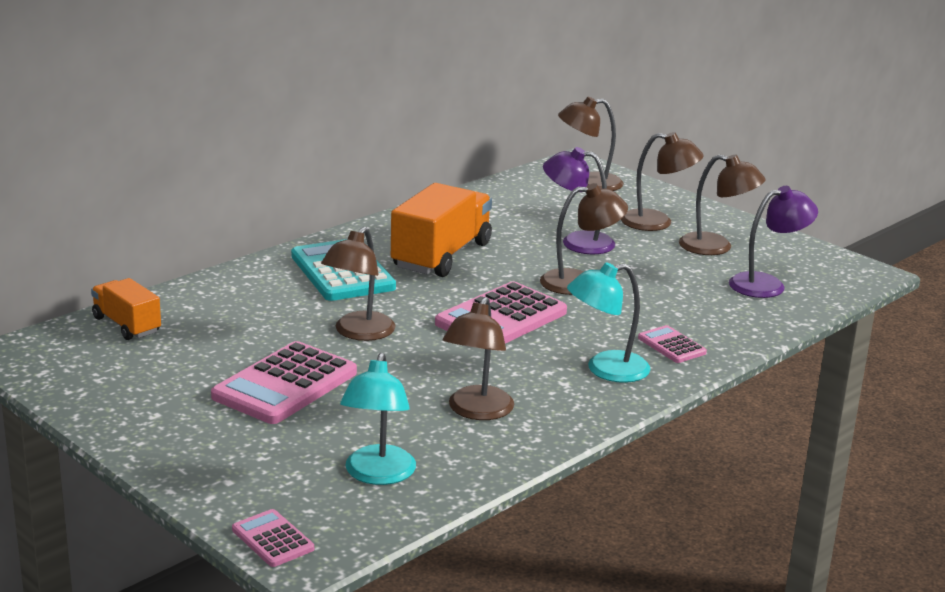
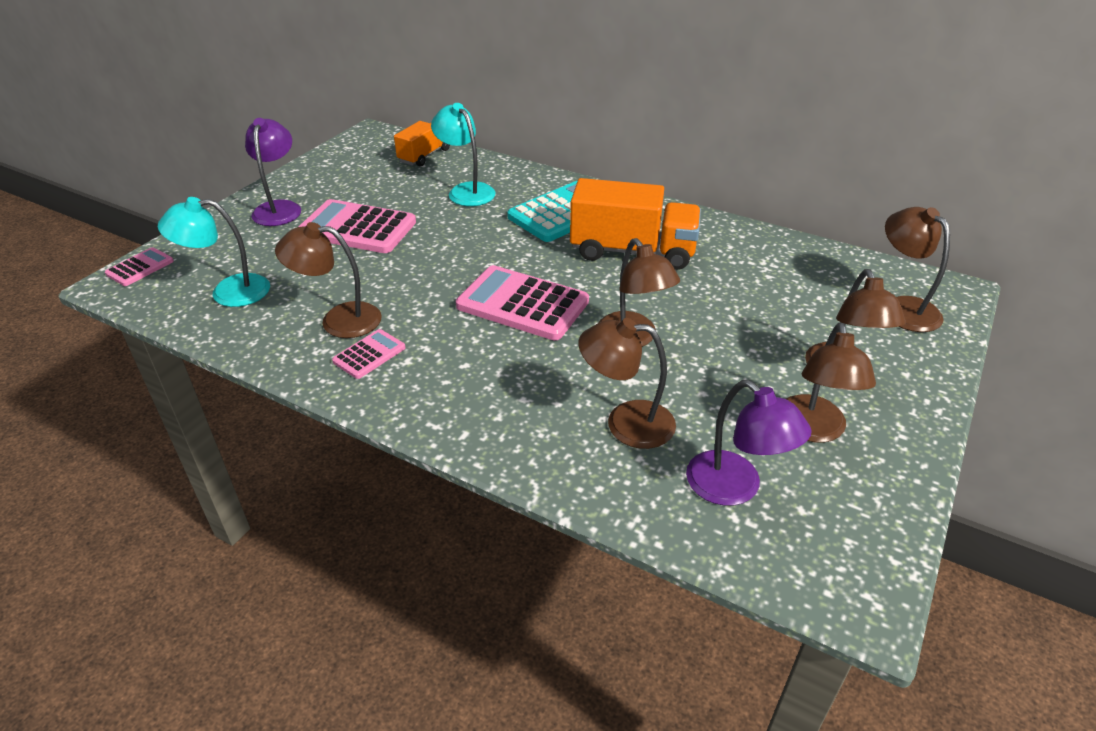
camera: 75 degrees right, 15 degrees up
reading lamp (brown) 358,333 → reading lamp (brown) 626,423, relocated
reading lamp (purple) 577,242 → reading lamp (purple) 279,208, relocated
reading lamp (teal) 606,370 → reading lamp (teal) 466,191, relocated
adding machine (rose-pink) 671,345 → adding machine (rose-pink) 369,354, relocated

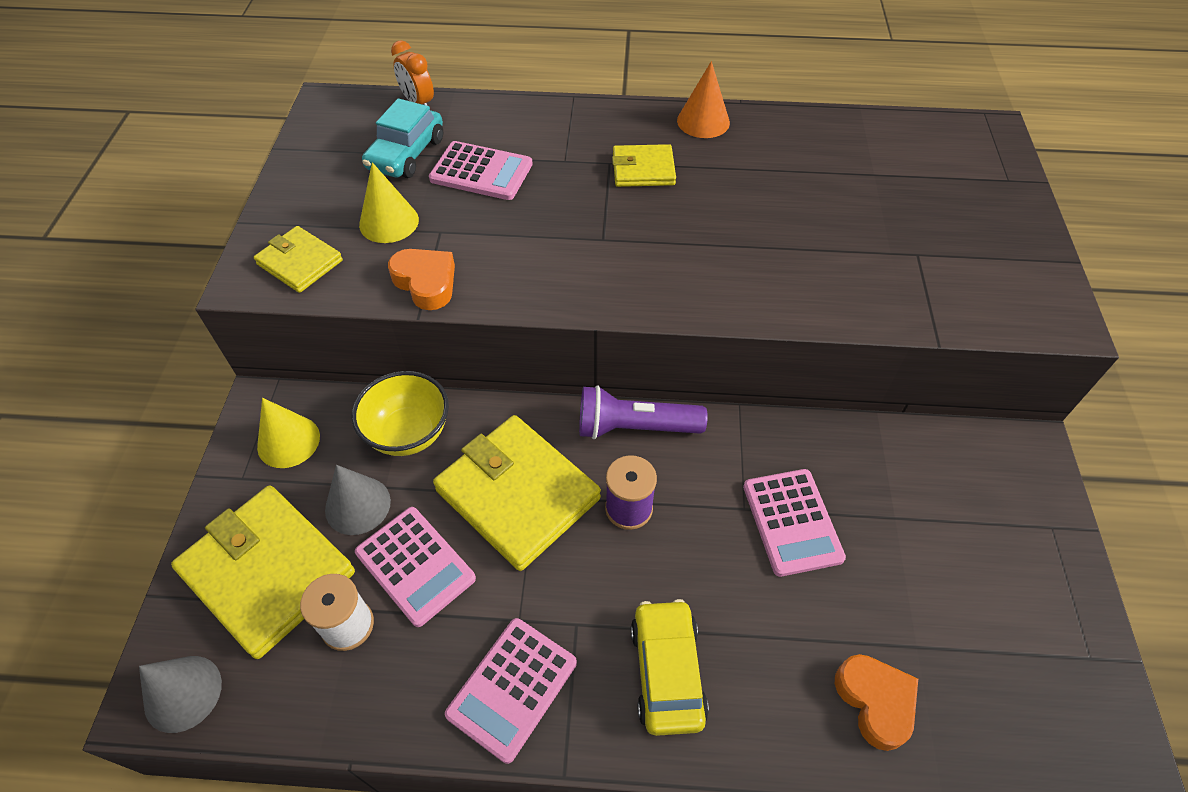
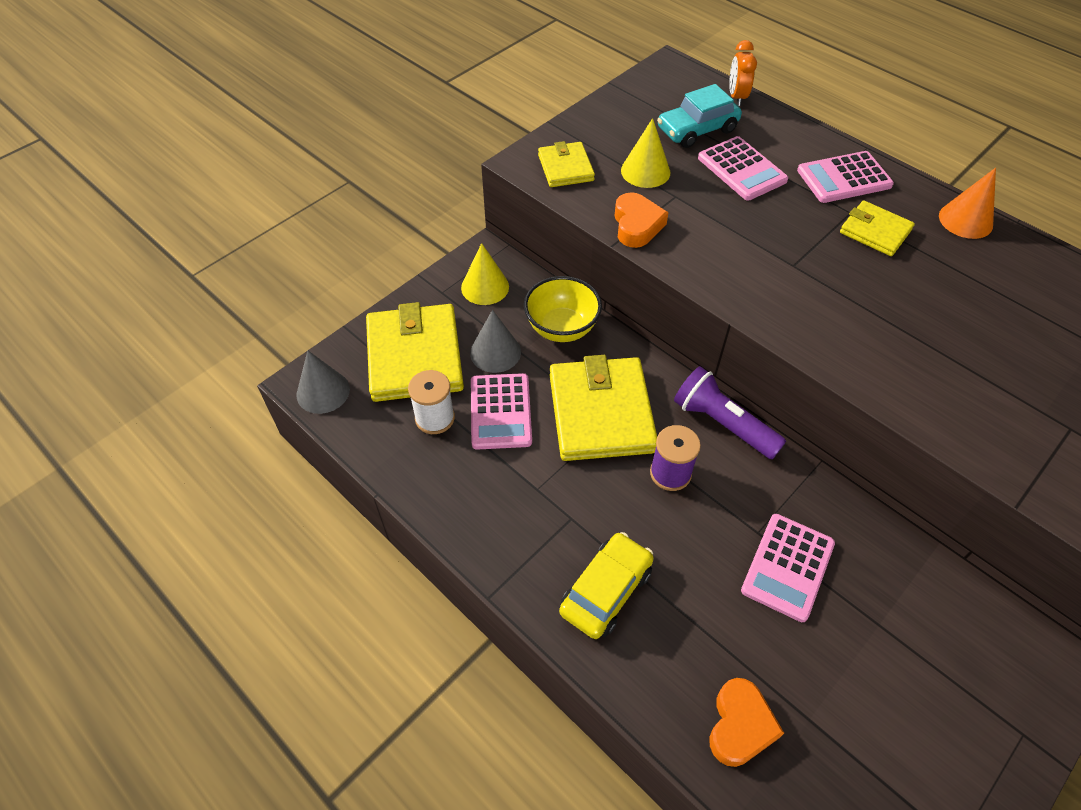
camera: 40 degrees right, 0 degrees up
adding machine (rose-pink) 512,688 → adding machine (rose-pink) 844,178, relocated

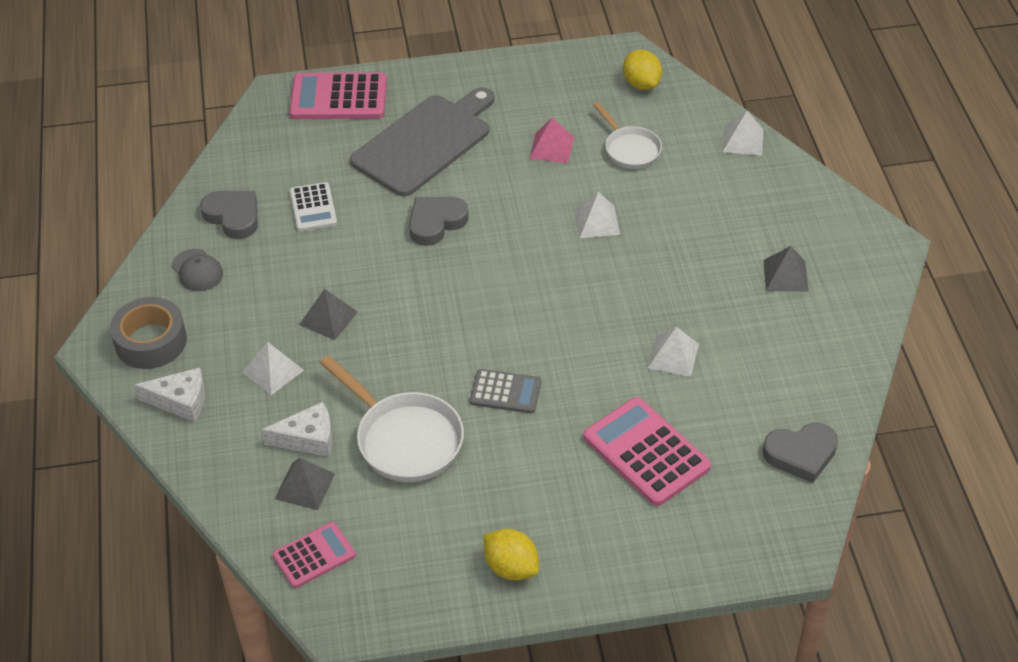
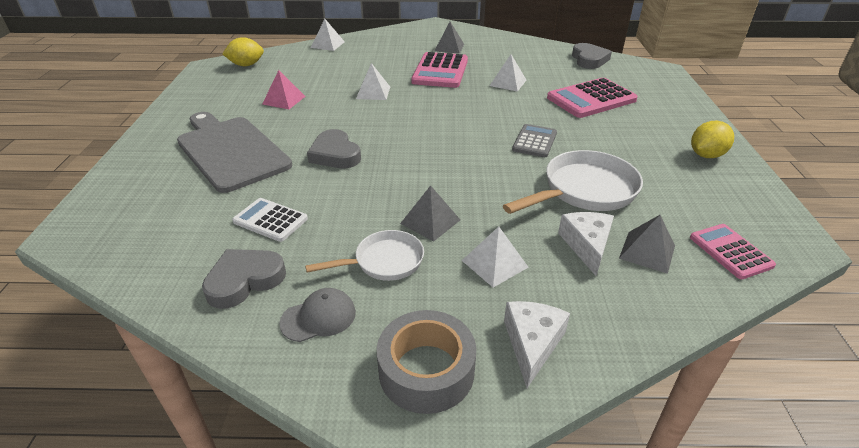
camera: 80 degrees left, 10 degrees down
adding machine (rose-pink) 338,98 → adding machine (rose-pink) 440,71, relocated
frying pan (pure white) 630,149 → frying pan (pure white) 384,262, relocated
adding machine (pure white) 313,207 → adding machine (pure white) 270,220, 150 degrees counterclockwise

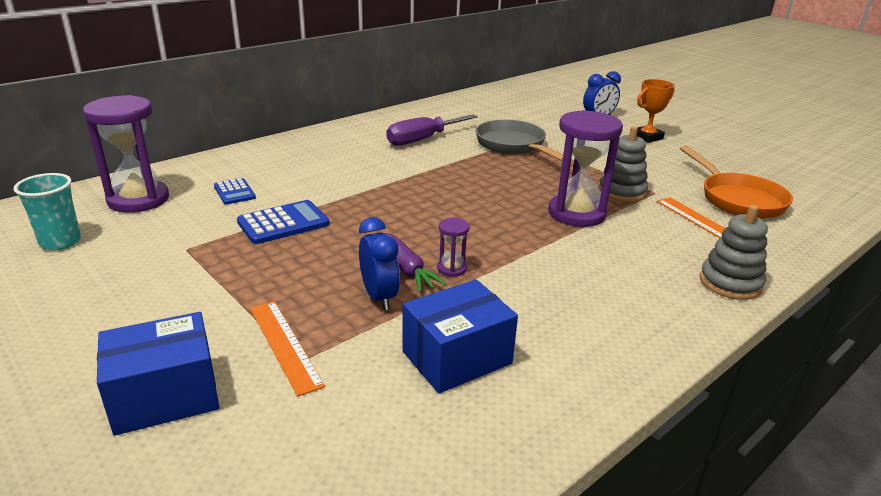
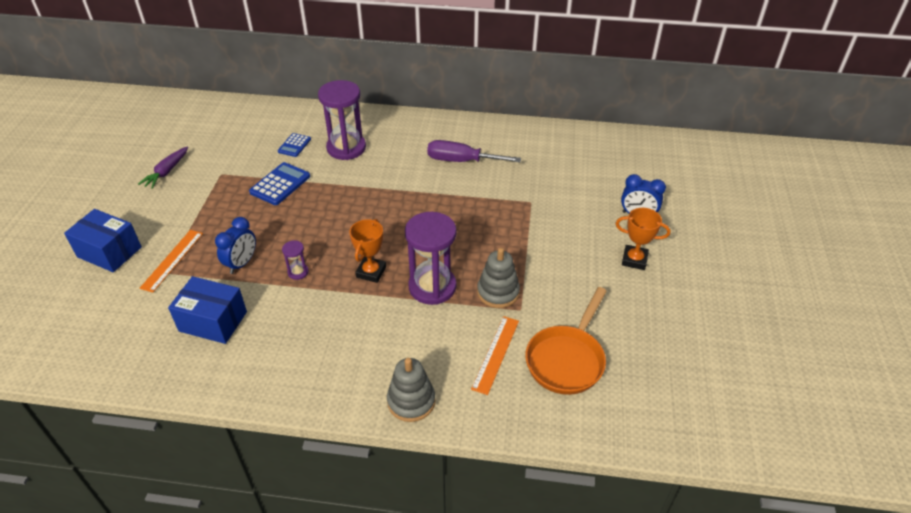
camera: 50 degrees right, 15 degrees up
beaker (teal) 60,242 → -
frying pan (ash-grey) 513,146 → -
- → trophy (bright orange) 371,272
hourglass (purple) 138,200 → hourglass (purple) 346,148, relocated
root vegetable (purple) 408,270 → root vegetable (purple) 167,172, relocated
adding machine (cobalt) 283,223 → adding machine (cobalt) 280,184, 75 degrees counterclockwise

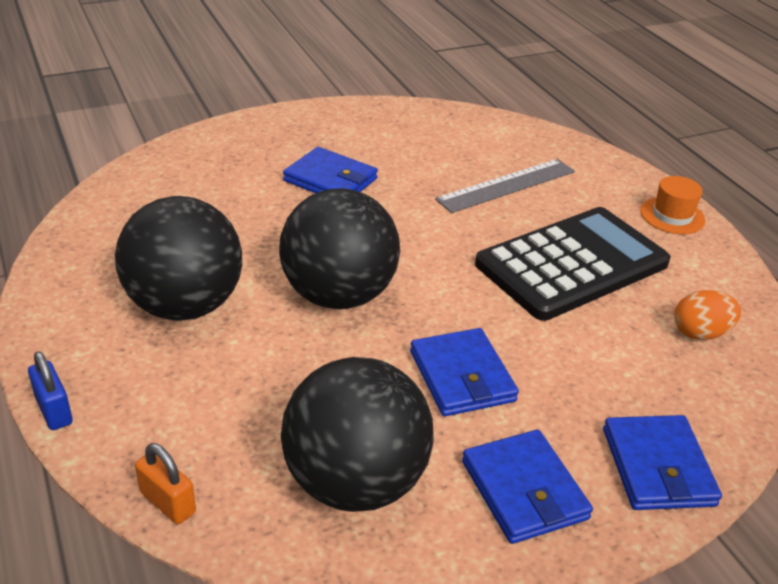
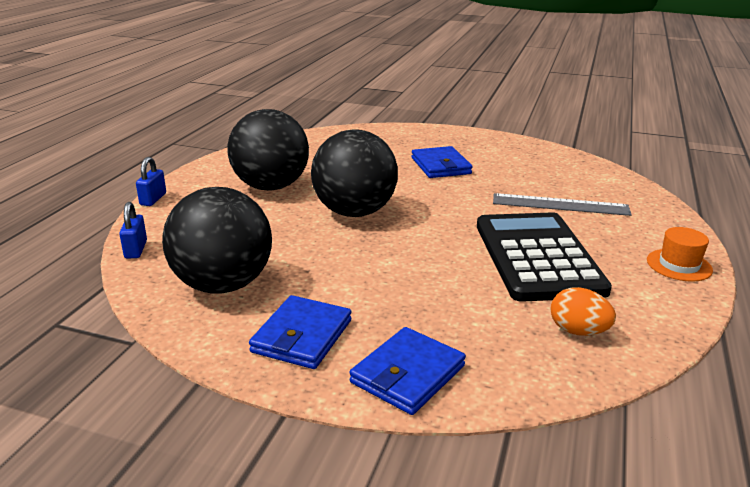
camera: 45 degrees right, 10 degrees down
billfold (cobalt) 461,376 → -
small lock (bright orange) 168,502 → small lock (cobalt) 136,249
adding machine (black) 572,264 → adding machine (black) 537,257, 105 degrees counterclockwise

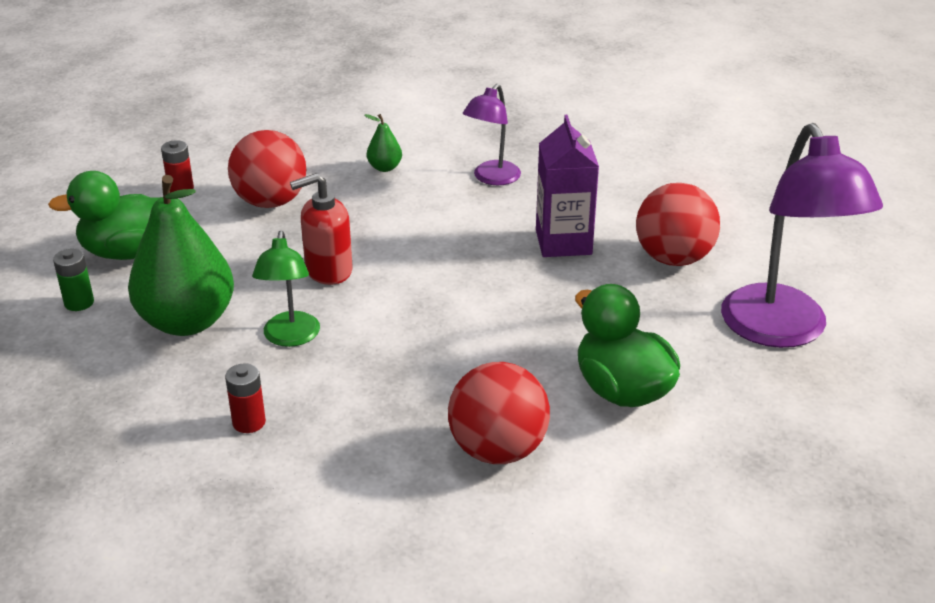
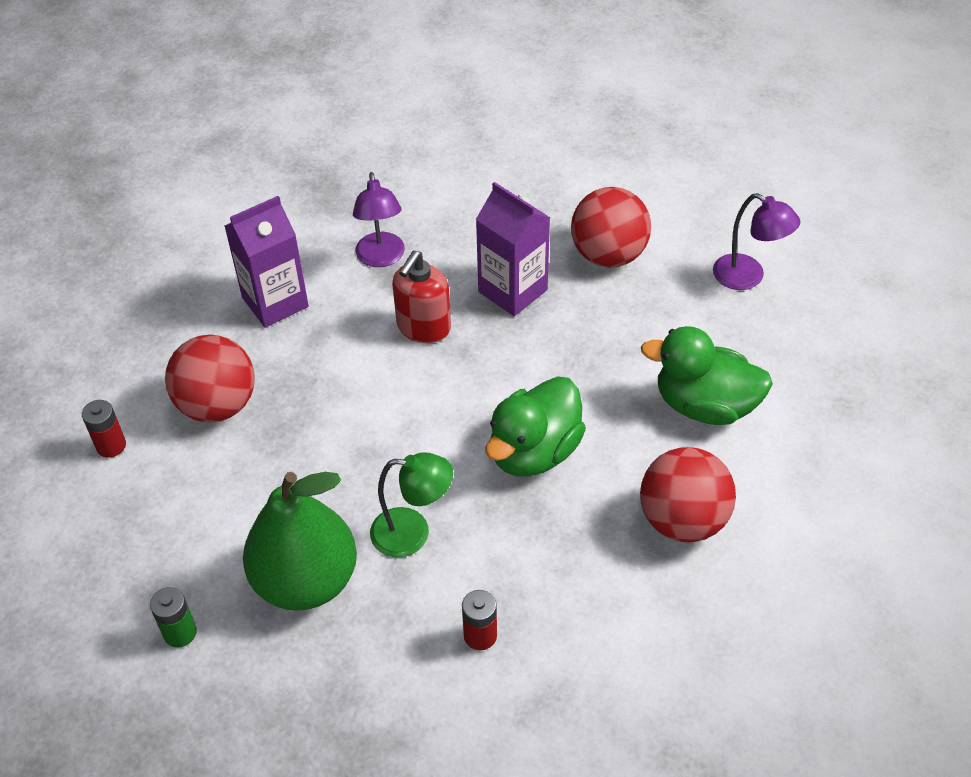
camera: 40 degrees left, 15 degrees up
rubber duck (emerald) 130,252 → rubber duck (emerald) 534,452, relocated
soap pump (crimson) 328,270 → soap pump (crimson) 423,327, relocated
pear (emerald) 384,168 → carton (purple) 275,302
reading lamp (emerald) 290,337 → reading lamp (emerald) 413,533, 45 degrees counterclockwise
reading lamp (purple) 782,331 → reading lamp (purple) 748,277, x0.54

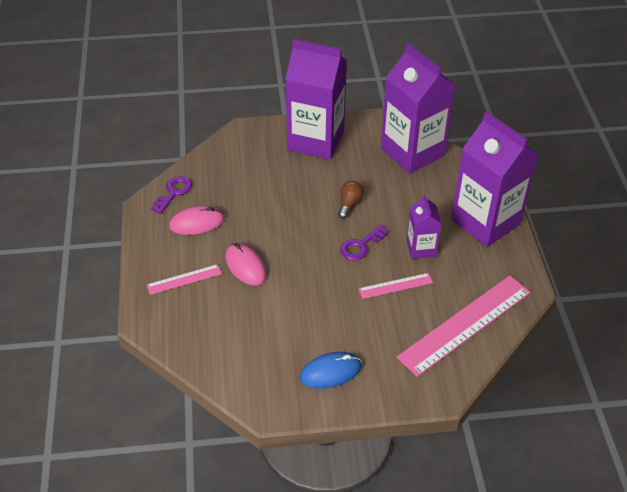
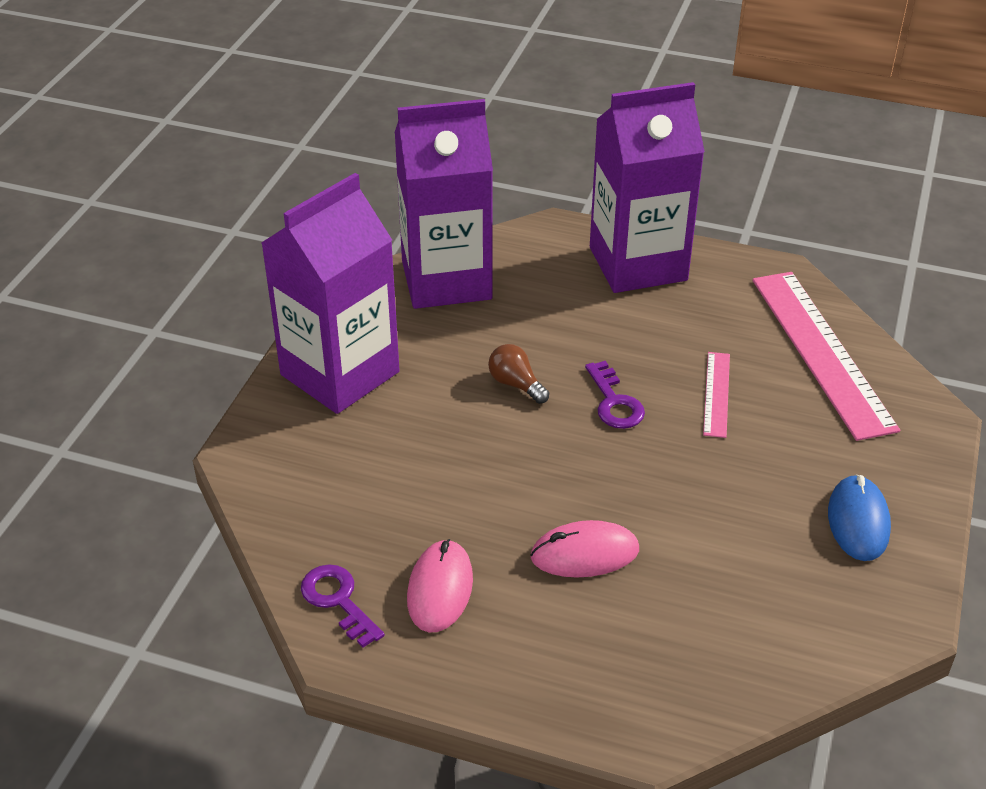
camera: 65 degrees left, 5 degrees down
ruler (rose-pink) 184,279 → -
carton (purple) 421,248 → -

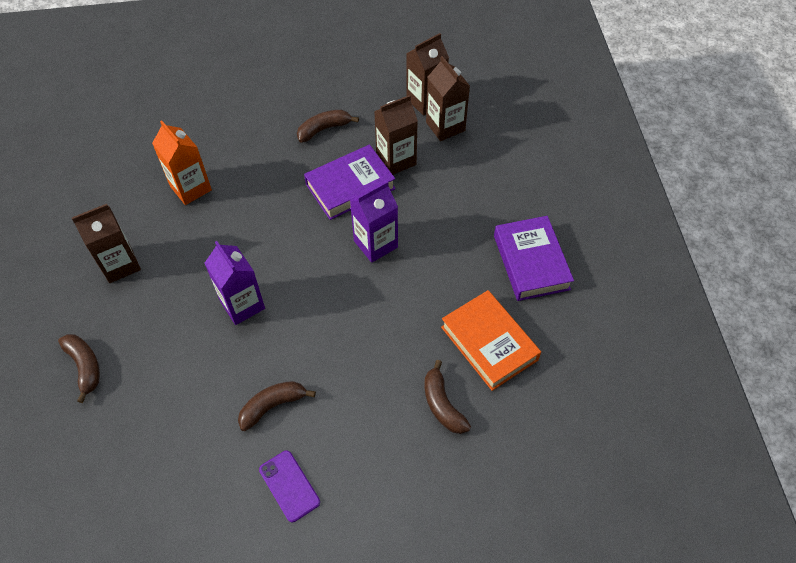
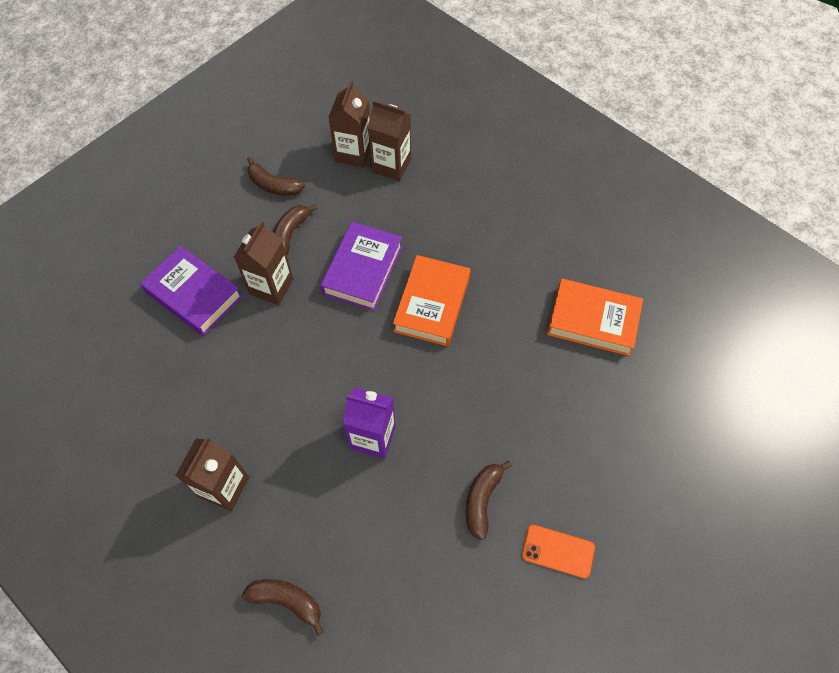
camera: 40 degrees left, 5 degrees up
carton (bright orange) 190,188 → -
carton (brown) 396,160 → carton (brown) 271,286, relocated
toy banana (brown) 442,404 → toy banana (brown) 274,185, relocated
book (purple) 531,262 → book (purple) 194,294, relocated
carton (purple) 375,244 → book (bright orange) 432,304
smartphone (purple) 289,486 → smartphone (bright orange) 558,551

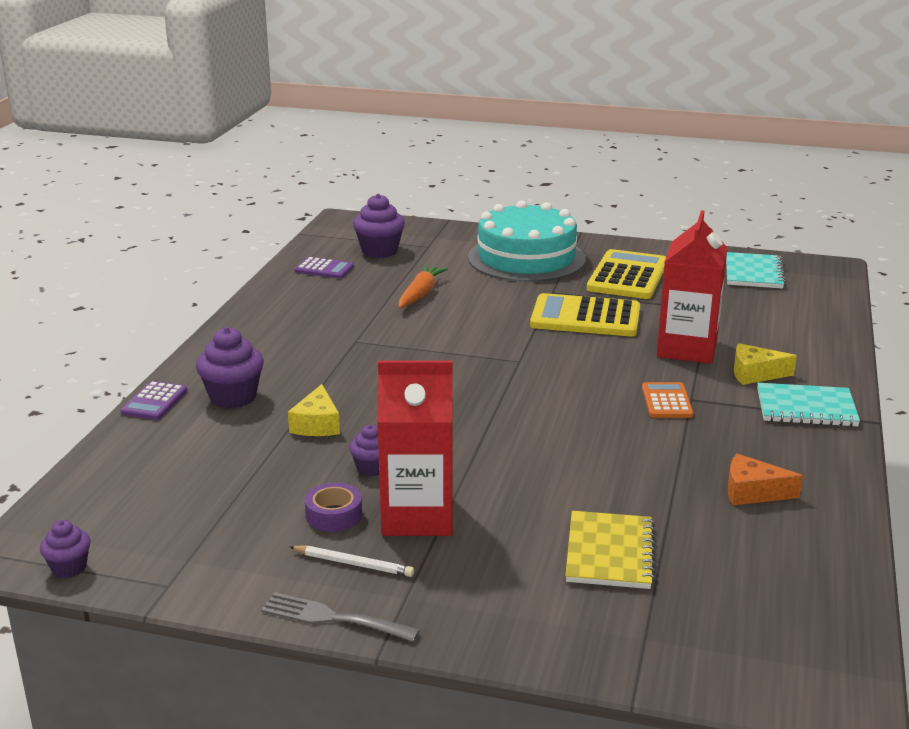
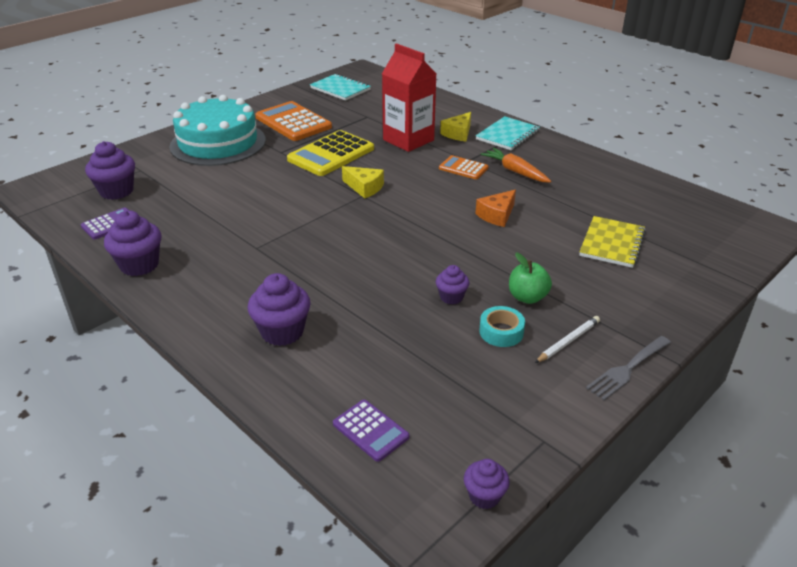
camera: 60 degrees left, 10 degrees up
- → cupcake (purple) 139,265
adding machine (purple) 154,401 → adding machine (purple) 370,430, relocated
cheese wedge (yellow) 317,424 → cheese wedge (yellow) 364,188, relocated
root vegetable (bright orange) 420,294 → root vegetable (bright orange) 515,171, relocated
cheese wedge (bright orange) 752,492 → cheese wedge (bright orange) 497,215, relocated
carton (crimson) 417,516 → apple (emerald) 527,297
roll of tape (purple) 334,515 → roll of tape (teal) 501,332
adding machine (yellow) 628,276 → adding machine (bright orange) 293,122
exercise book (yellow) 609,553 → exercise book (yellow) 612,243, 75 degrees clockwise

